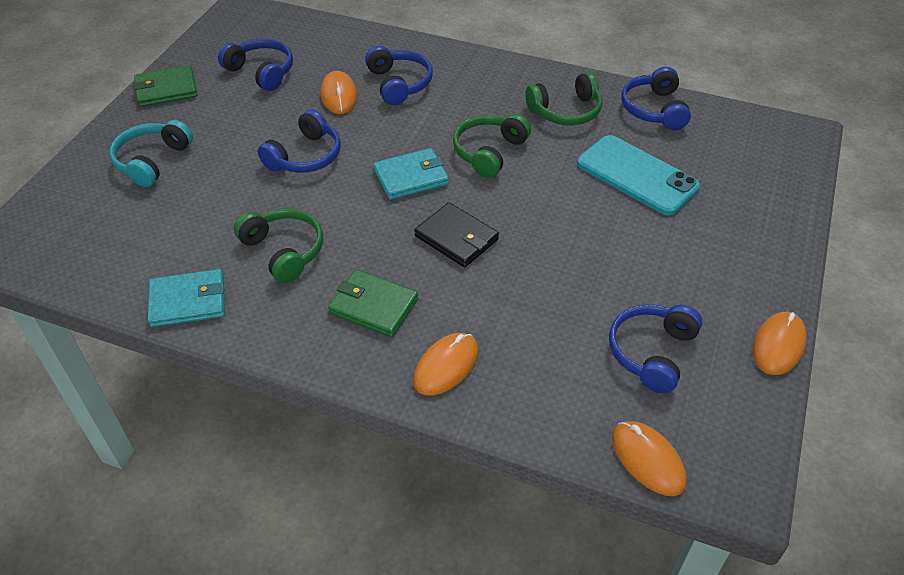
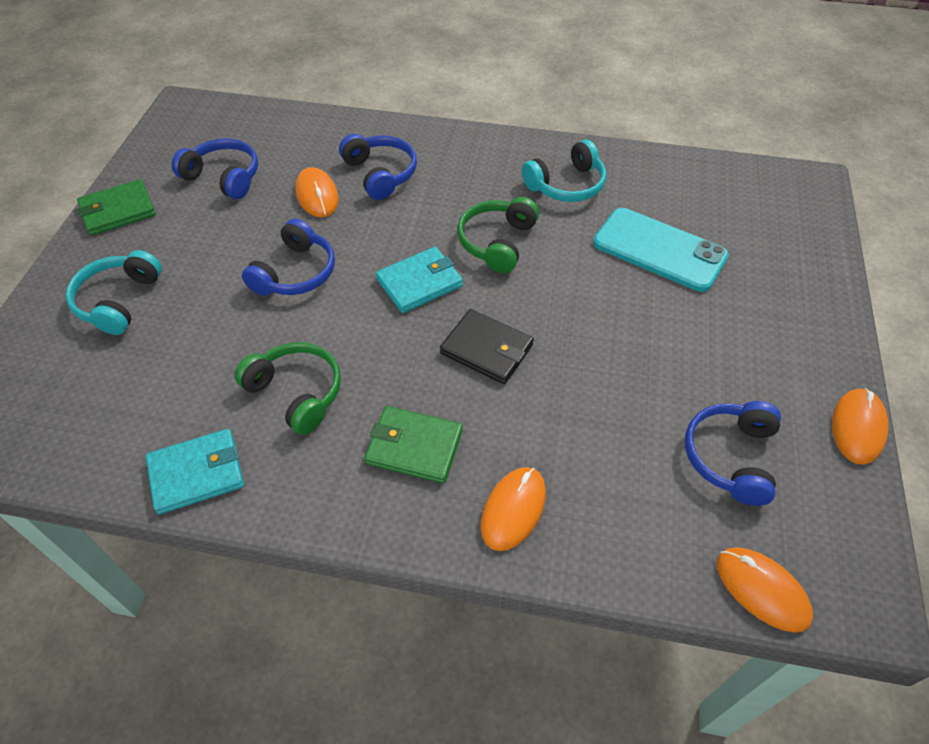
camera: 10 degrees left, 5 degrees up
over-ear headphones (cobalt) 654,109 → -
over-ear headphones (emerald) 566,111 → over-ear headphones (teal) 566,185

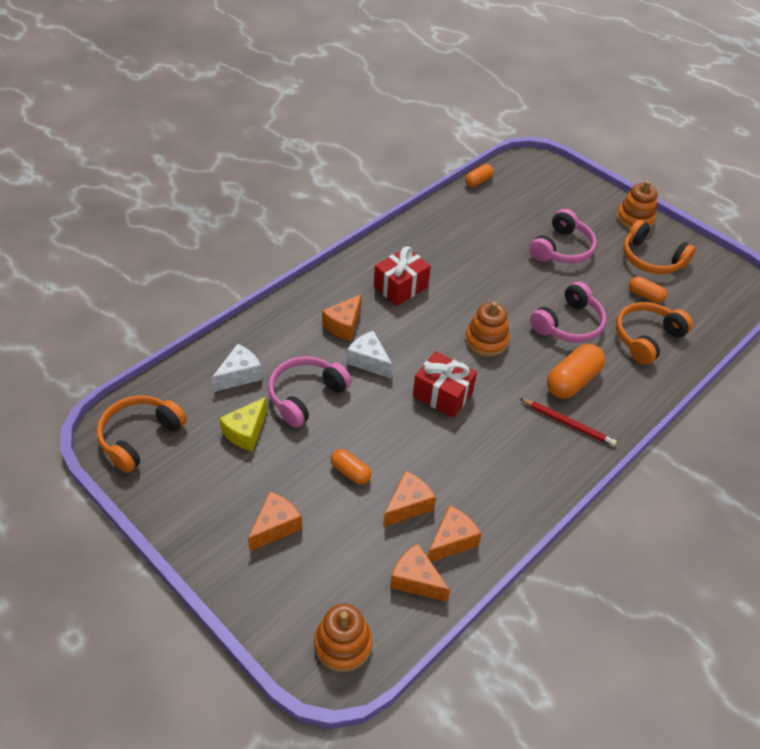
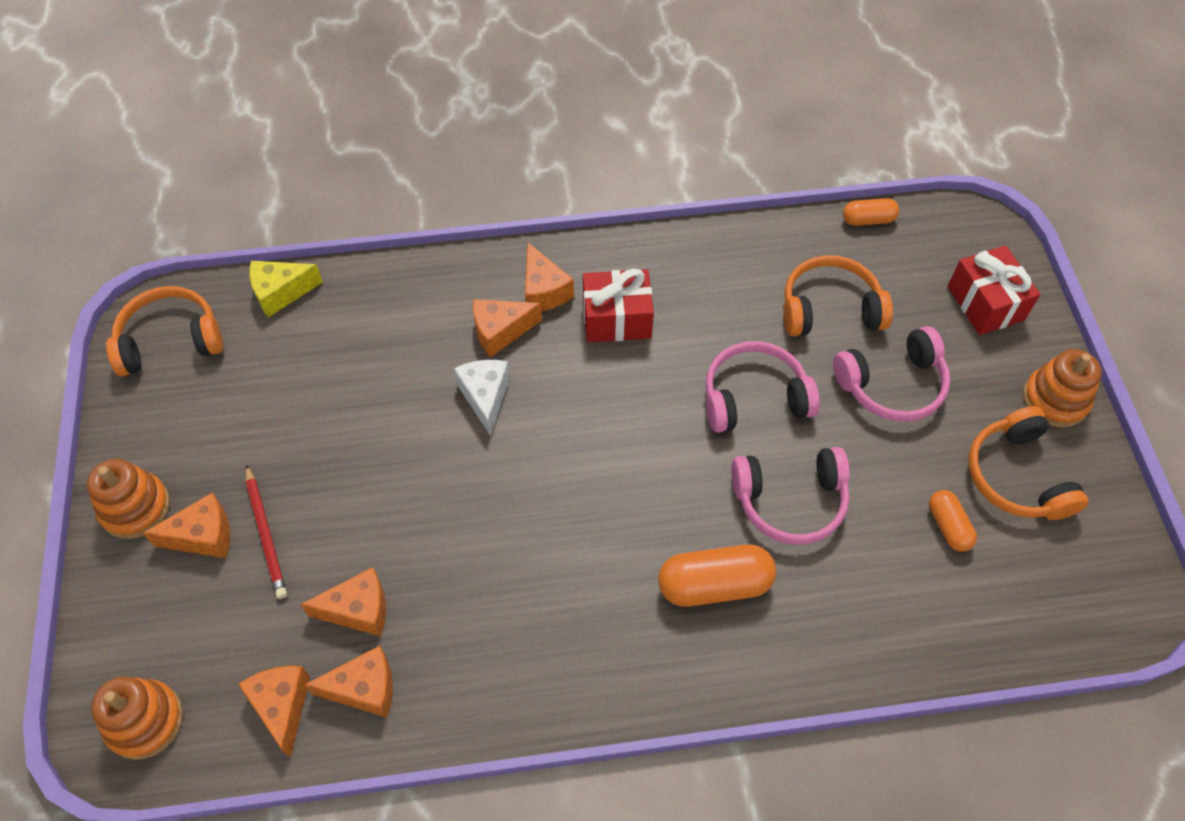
camera: 40 degrees right, 10 degrees up
cheese wedge (pure white) 240,375 → -
capsule (bright orange) 350,472 → -
- → cheese wedge (bright orange) 543,291
cheese wedge (yellow) 246,432 → cheese wedge (yellow) 281,293, relocated
over-ear headphones (rose-pink) 306,396 → over-ear headphones (rose-pink) 754,397, relocated
gift (crimson) 442,394 → gift (crimson) 985,303, relocated
stacking rings (bright orange) 486,340 → stacking rings (bright orange) 135,507, relocated
lead pencil (crimson) 568,423 → lead pencil (crimson) 266,534, relocated
over-ear headphones (bright orange) 646,338 → over-ear headphones (bright orange) 830,309, relocated

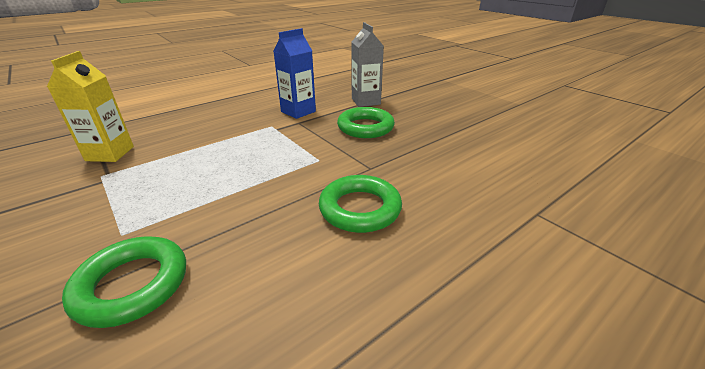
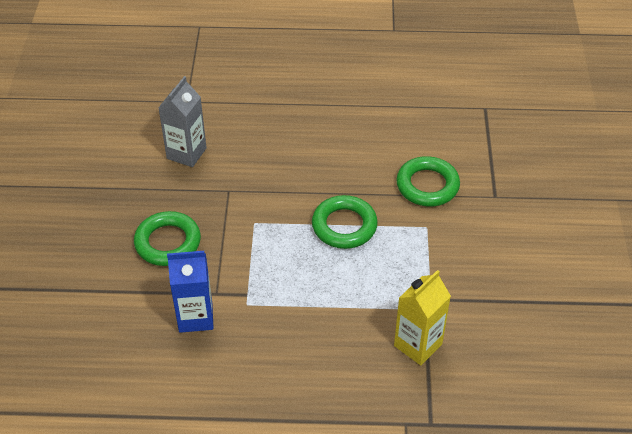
camera: 140 degrees left, 15 degrees up
hoop (emerald) 360,208 → hoop (emerald) 344,226, relocated
carton (ash-grey) 366,101 → carton (ash-grey) 186,153, relocated

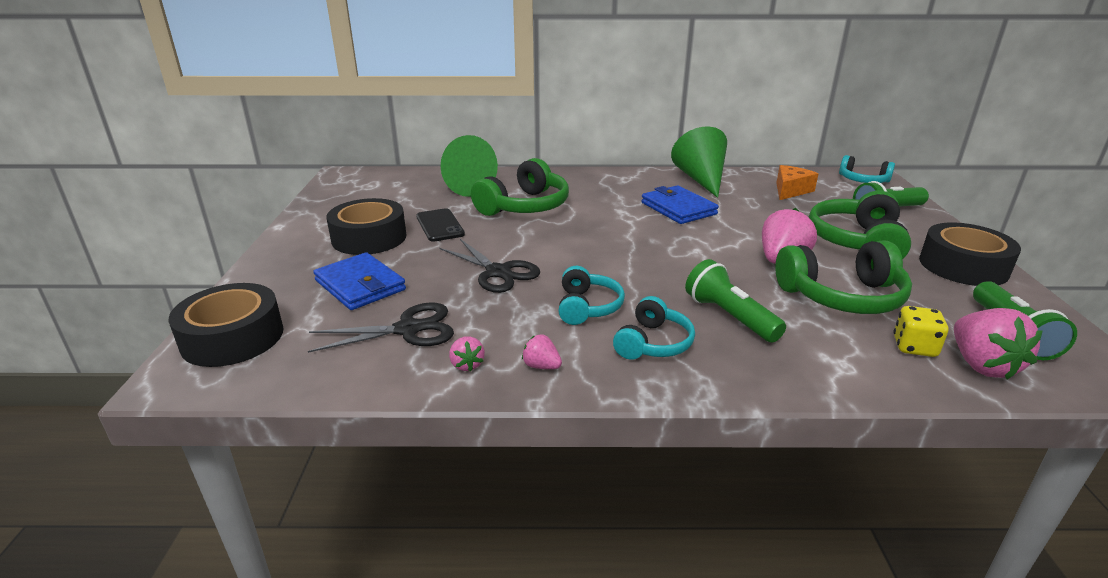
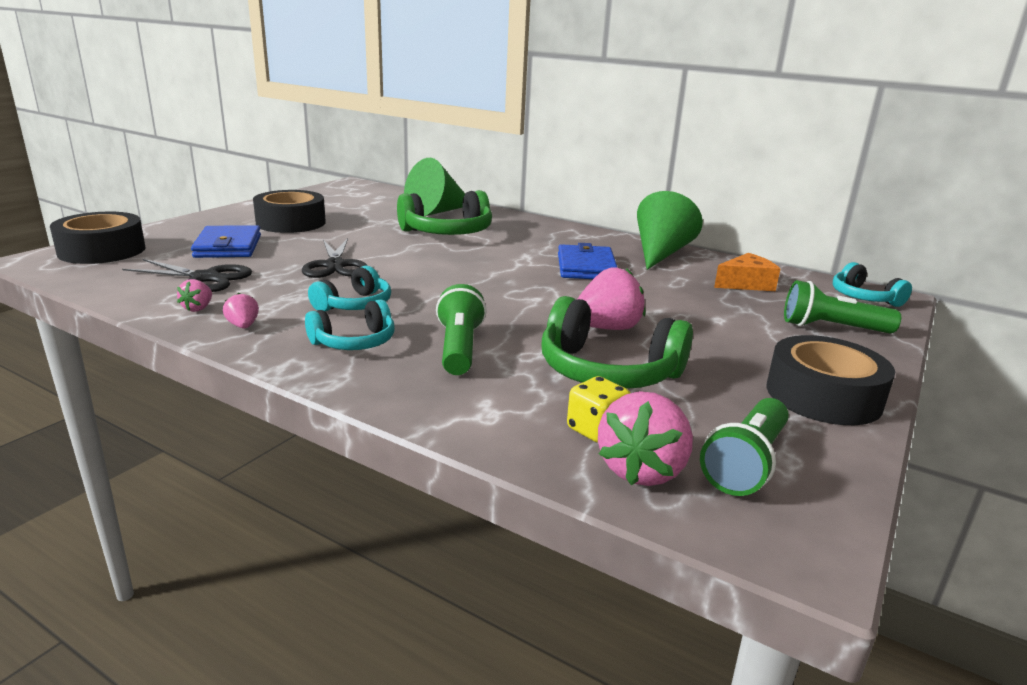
camera: 30 degrees right, 5 degrees down
smartphone (black) 440,225 → -
over-ear headphones (emerald) 856,242 → -

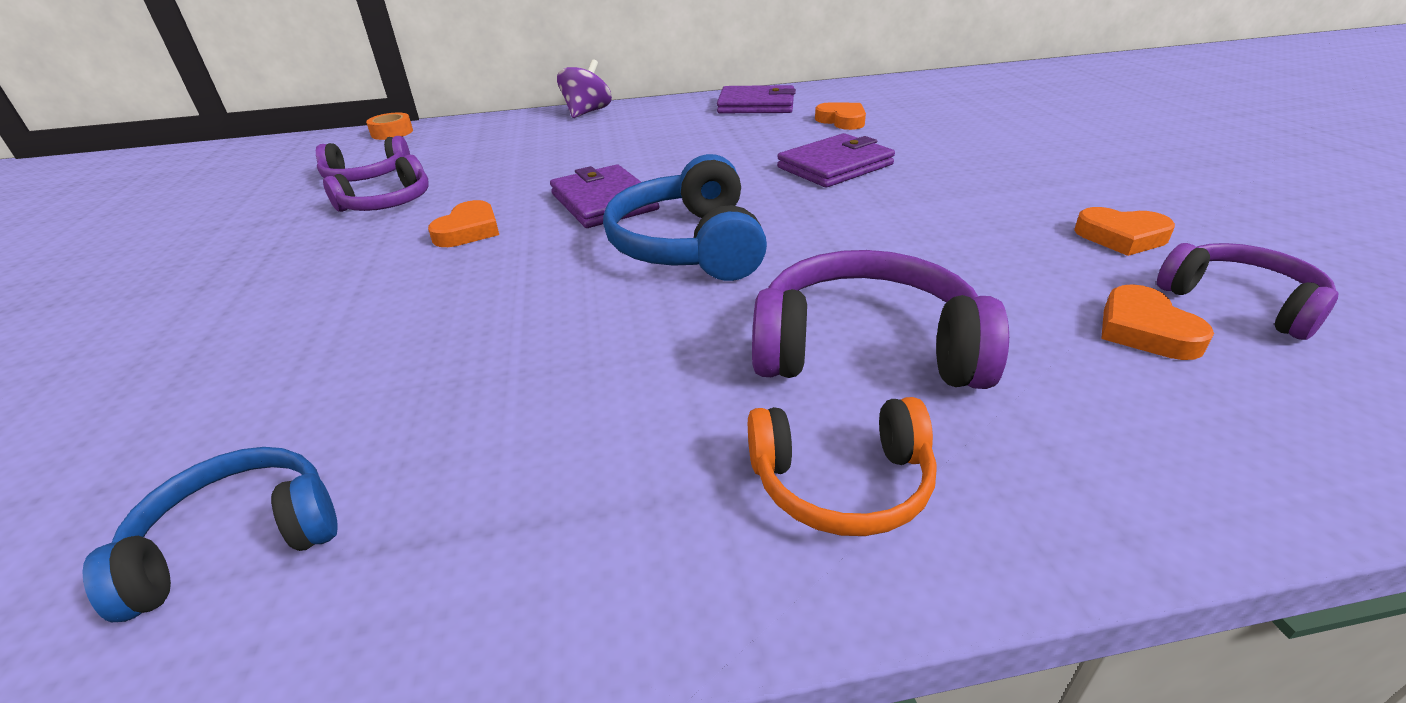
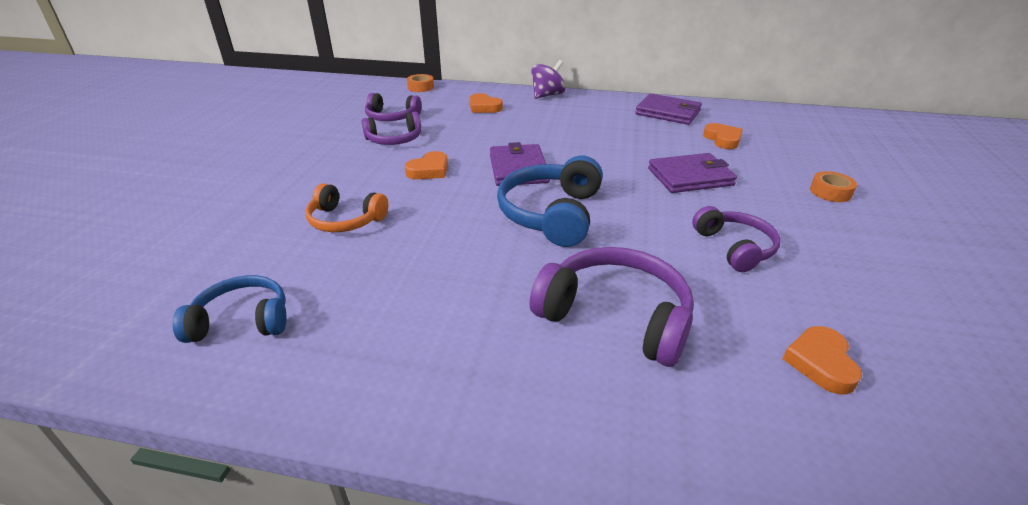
camera: 20 degrees right, 0 degrees up
- → roll of tape (bright orange) 830,192
over-ear headphones (bright orange) 841,482 → over-ear headphones (bright orange) 345,220, relocated
heart shape (bright orange) 1121,237 → heart shape (bright orange) 484,107, relocated
over-ear headphones (purple) 1240,302 → over-ear headphones (purple) 734,248, relocated

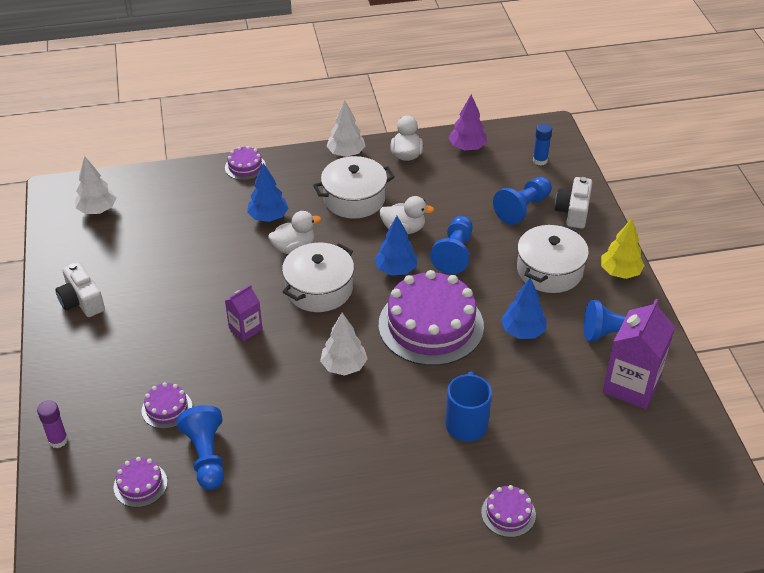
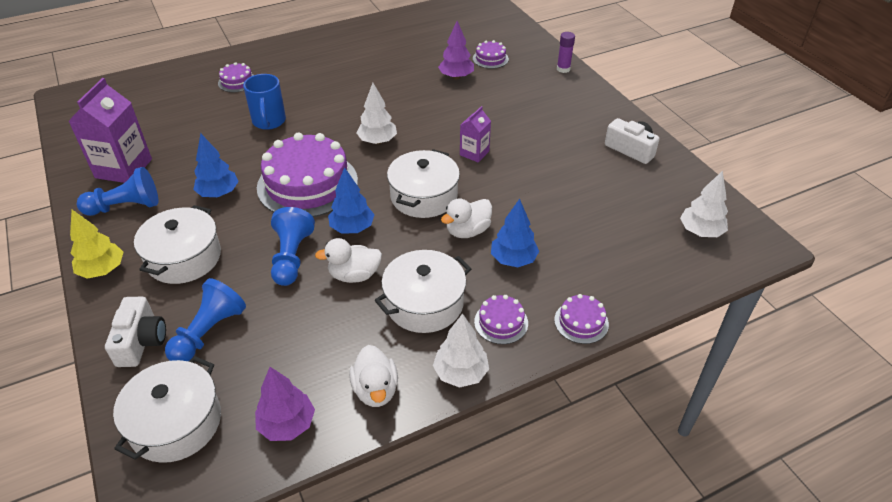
camera: 165 degrees right, 0 degrees up
layer cake (purple) 167,408 → layer cake (purple) 501,322, relocated
game pawn (cobalt) 206,456 → fir tree (purple) 456,77
stick of glue (cobalt) 540,160 → stockpot (pure white) 176,423

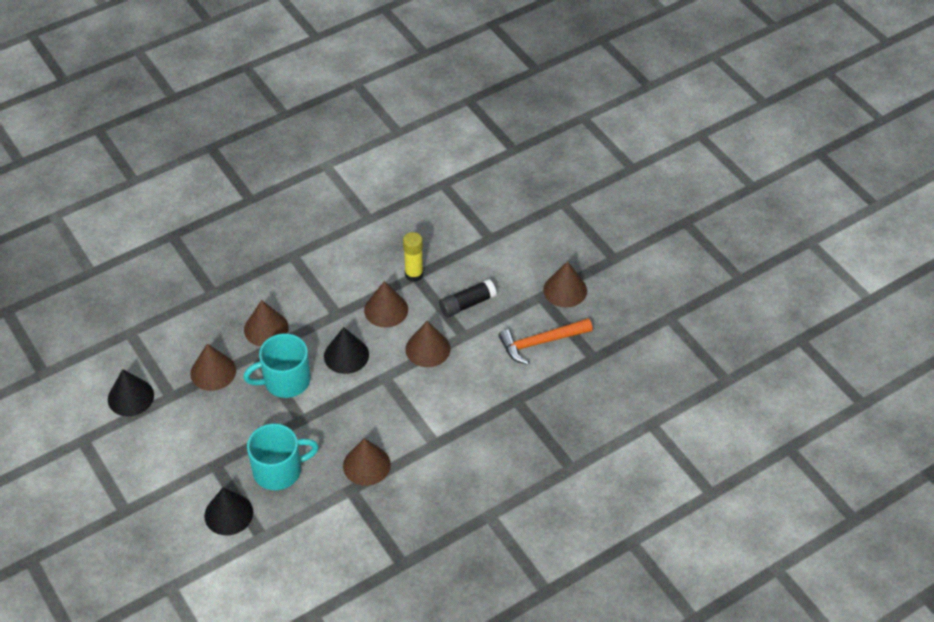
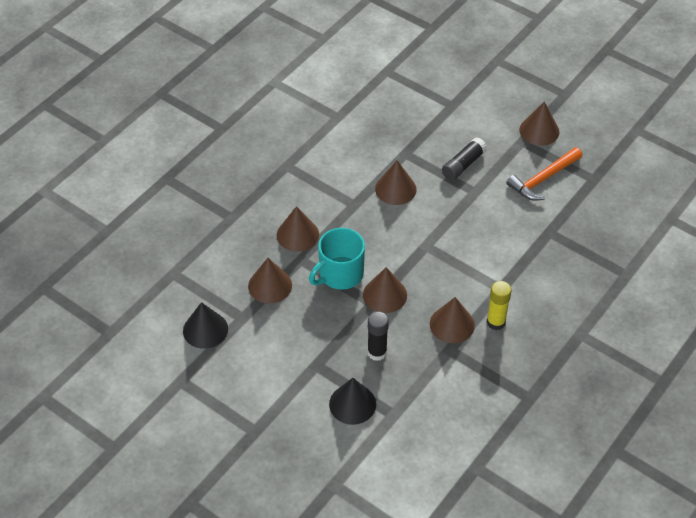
camera: 20 degrees left, 0 degrees up
cone (black) 346,355 → -
stick of glue (yellow) 414,274 → stick of glue (yellow) 496,322, relocated
cone (brown) 427,349 → cone (brown) 385,295, relocated
tea mug (teal) 279,470 → stick of glue (black) 377,352

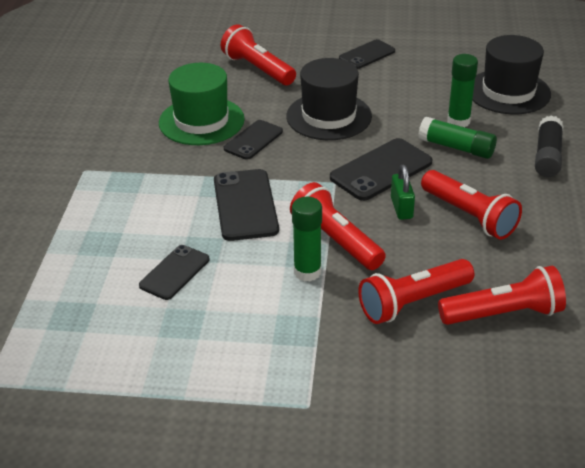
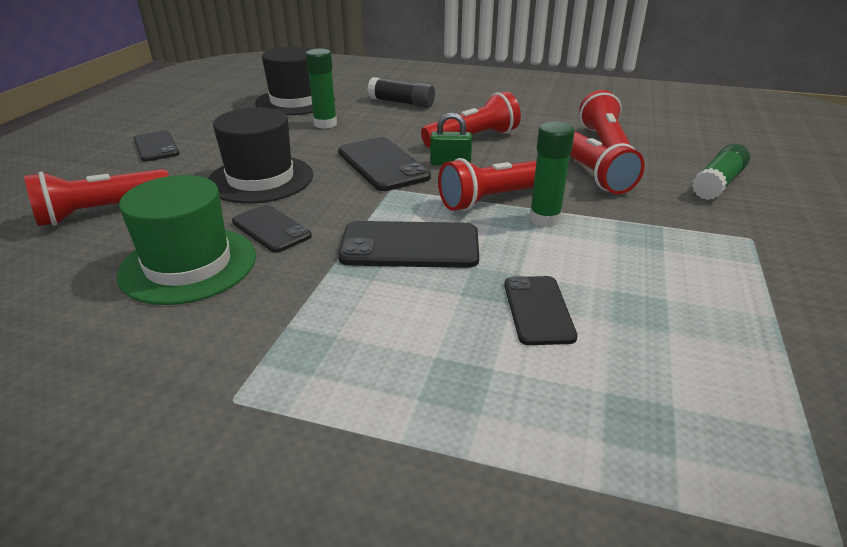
camera: 80 degrees left, 5 degrees down
stick of glue (emerald) 456,147 → stick of glue (emerald) 718,183, relocated
smartphone (black) 174,272 → smartphone (black) 538,310, 45 degrees clockwise

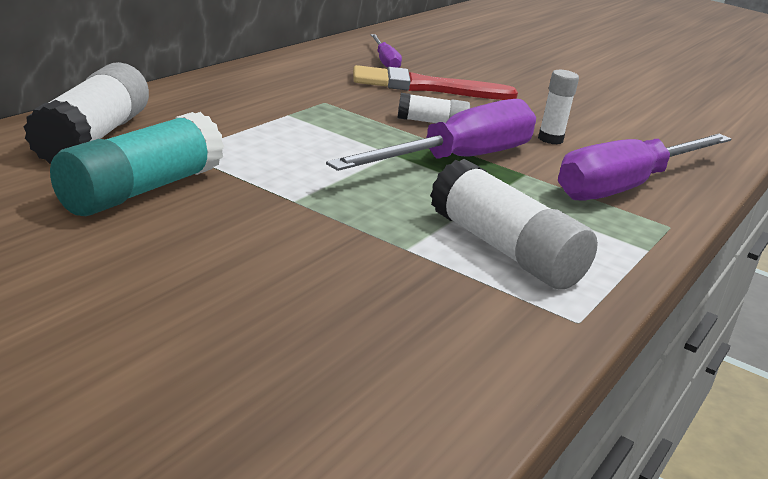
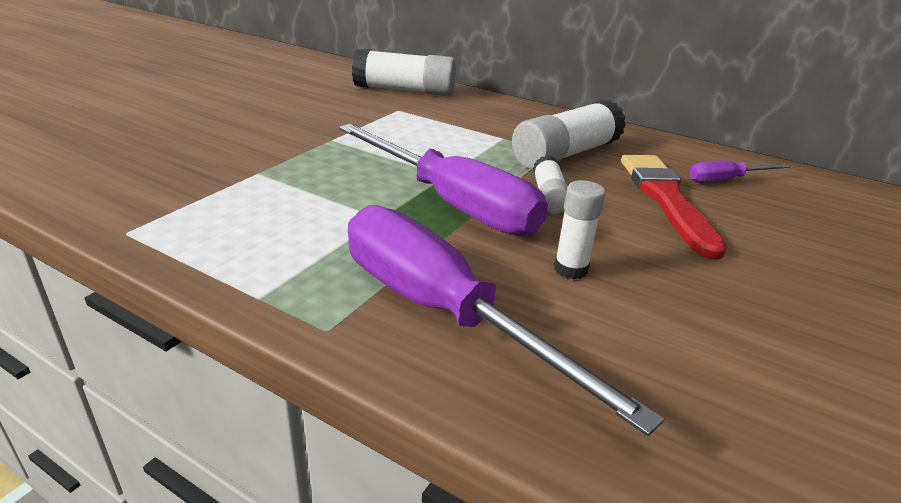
camera: 90 degrees right, 5 degrees up
stick of glue (teal) 140,190 → -
stick of glue (pure white) 505,250 → stick of glue (pure white) 566,154, relocated

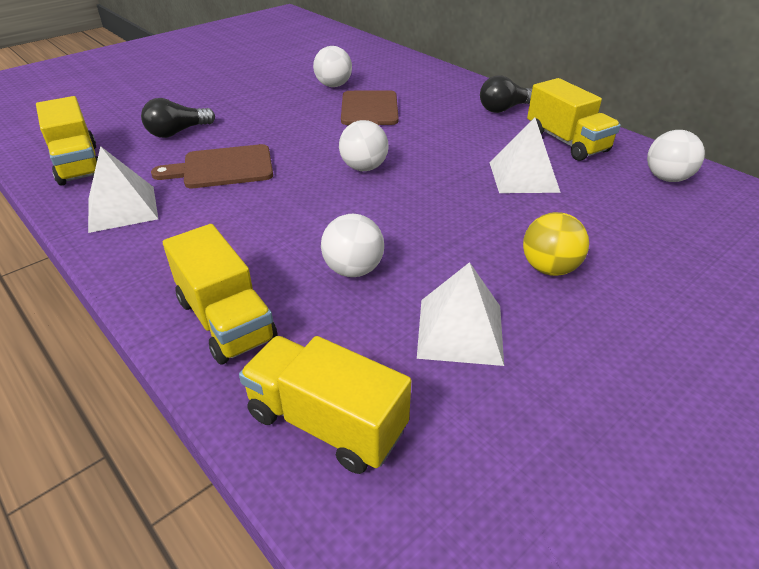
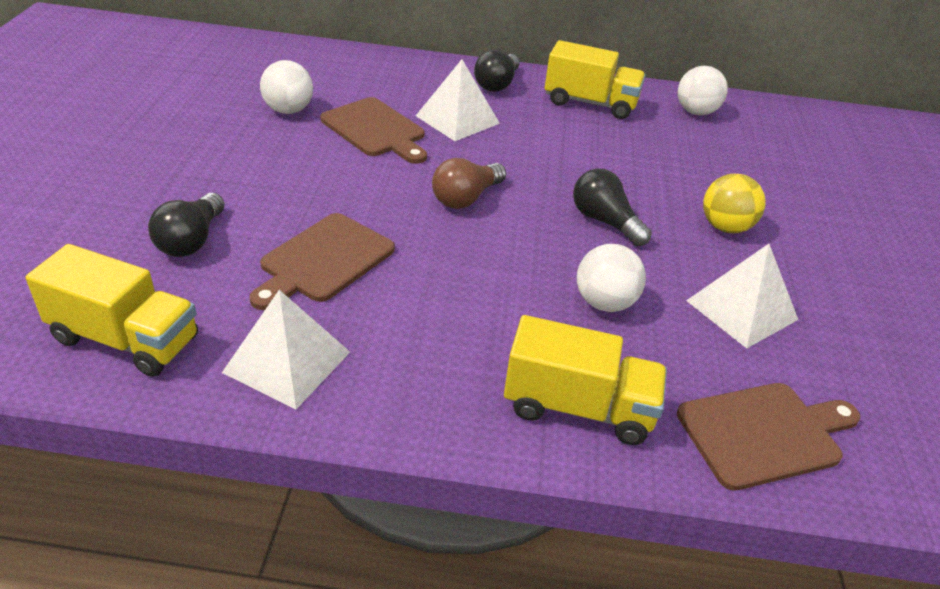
camera: 45 degrees left, 0 degrees up
- → bulb (black) 605,221
solid pyramid (pure white) 523,177 → solid pyramid (pure white) 457,119, relocated
toy truck (yellow) 326,422 → bread board (brown) 764,433
ball (pure white) 364,168 → bulb (brown) 466,198

